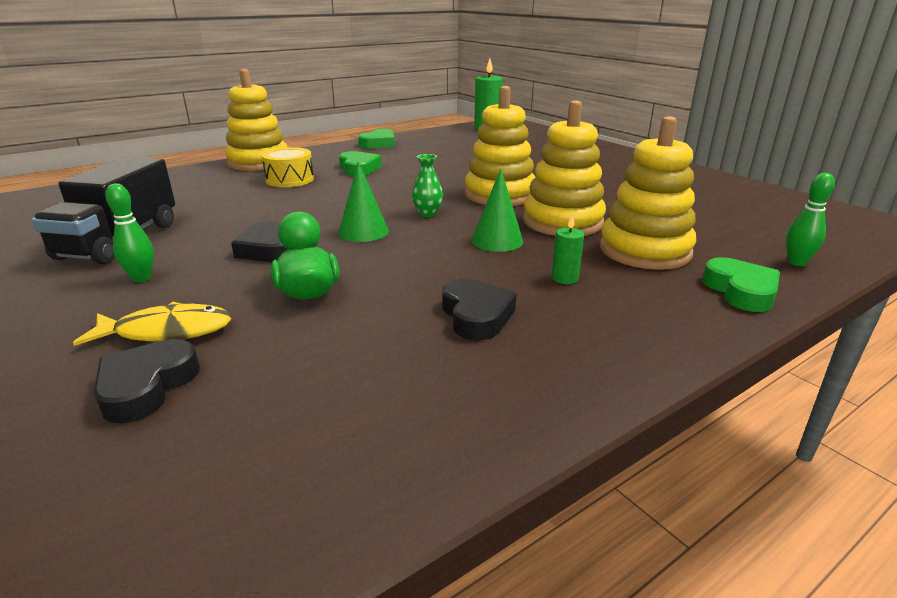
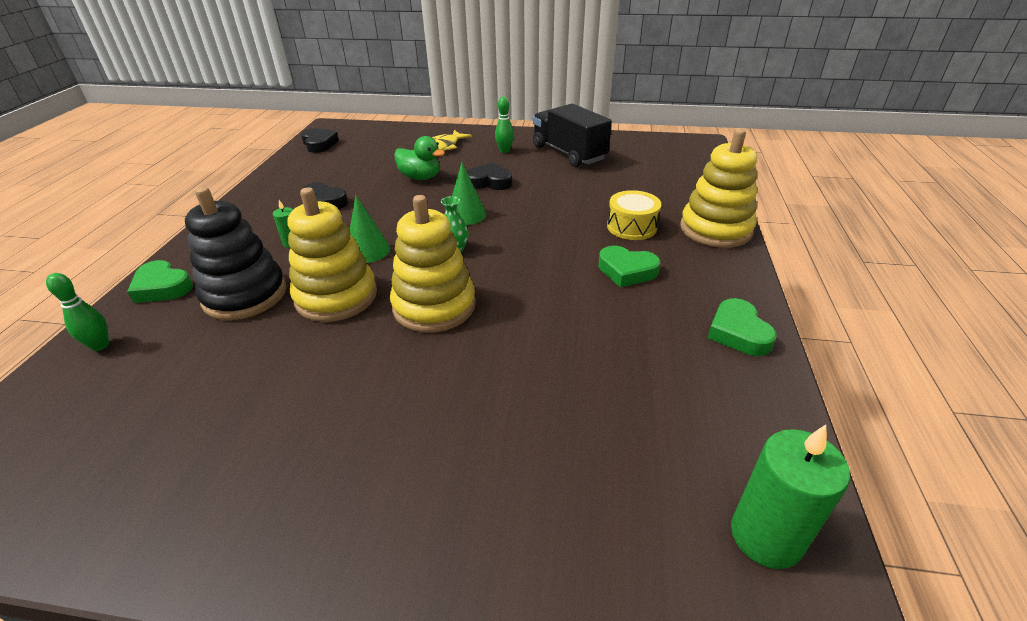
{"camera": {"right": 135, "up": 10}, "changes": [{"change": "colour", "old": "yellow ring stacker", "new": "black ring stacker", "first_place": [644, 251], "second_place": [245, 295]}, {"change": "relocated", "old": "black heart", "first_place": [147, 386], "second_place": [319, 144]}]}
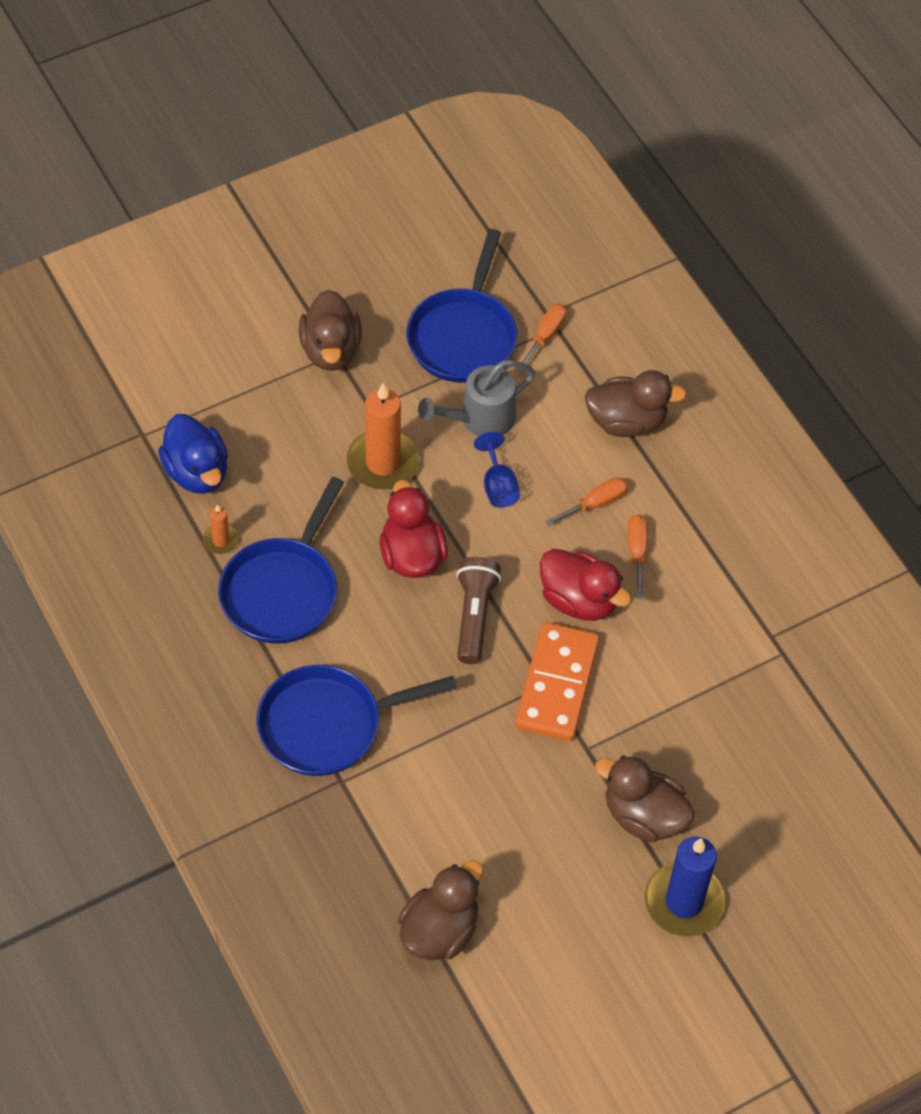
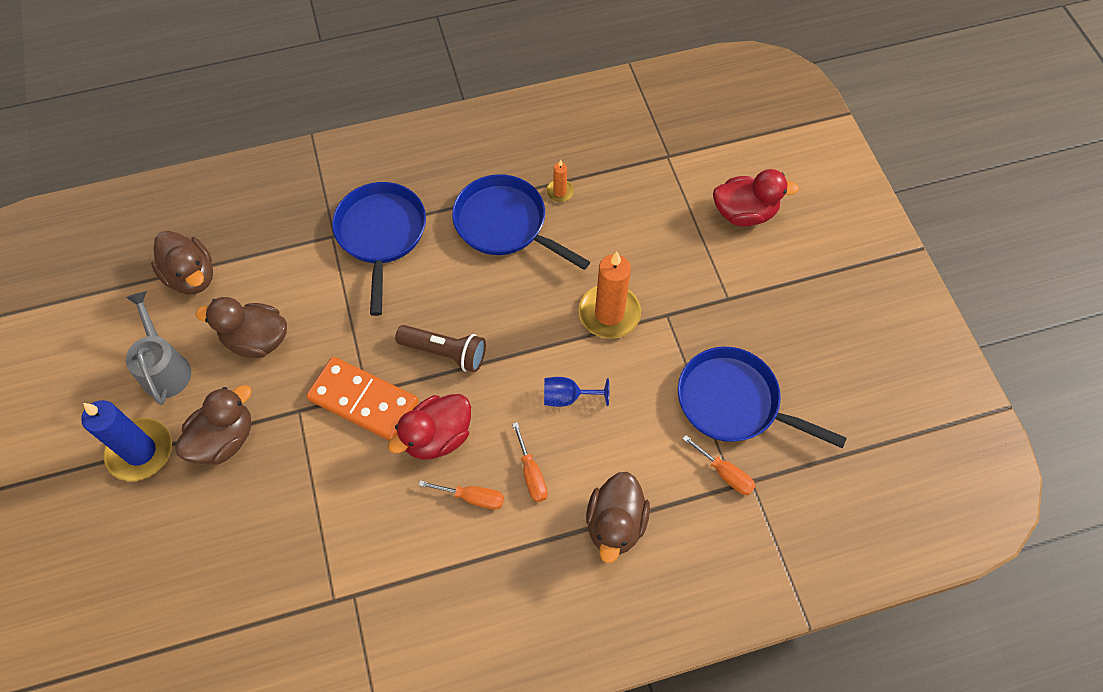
{"camera": {"right": 105, "up": 5}, "changes": [{"change": "relocated", "old": "grey sprinkling can", "first_place": [479, 419], "second_place": [165, 367]}, {"change": "relocated", "old": "brown rubber duck", "first_place": [331, 350], "second_place": [257, 340]}, {"change": "relocated", "old": "scarlet rubber duck", "first_place": [412, 555], "second_place": [744, 213]}, {"change": "missing", "old": "royal blue rubber duck", "first_place": [197, 472]}]}
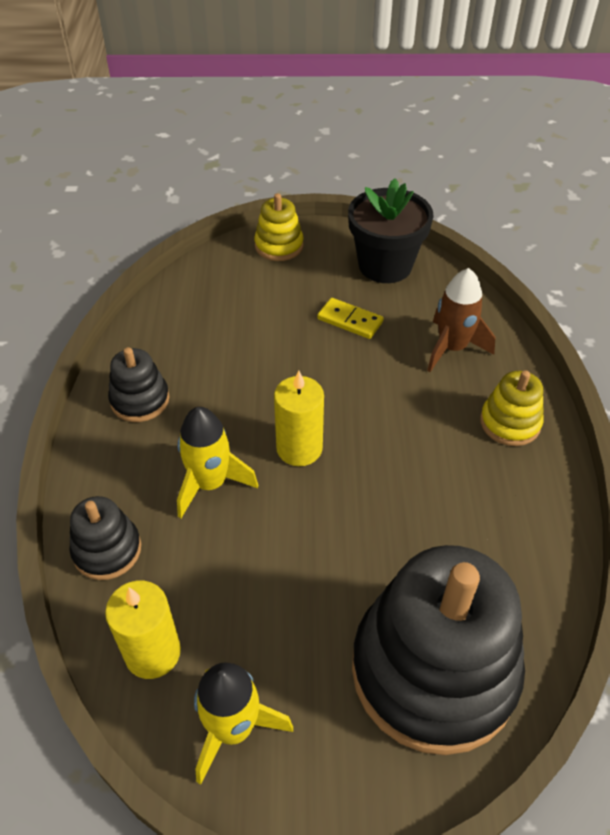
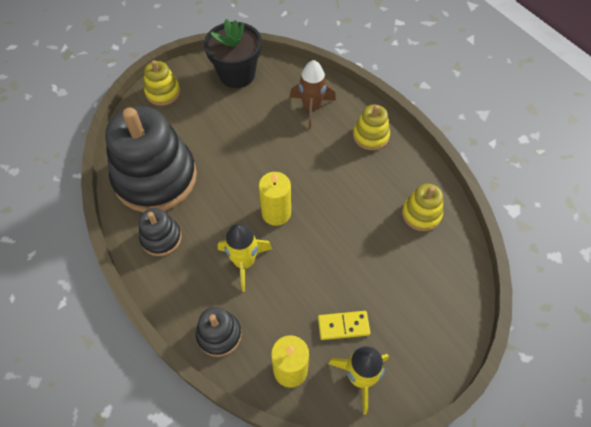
{"camera": {"right": -35, "up": 10}, "changes": [{"change": "relocated", "old": "black ring stacker", "first_place": [434, 670], "second_place": [155, 178]}, {"change": "relocated", "old": "yellow domino piece", "first_place": [350, 320], "second_place": [343, 326]}, {"change": "appeared", "new": "yellow ring stacker", "second_place": [421, 214]}]}
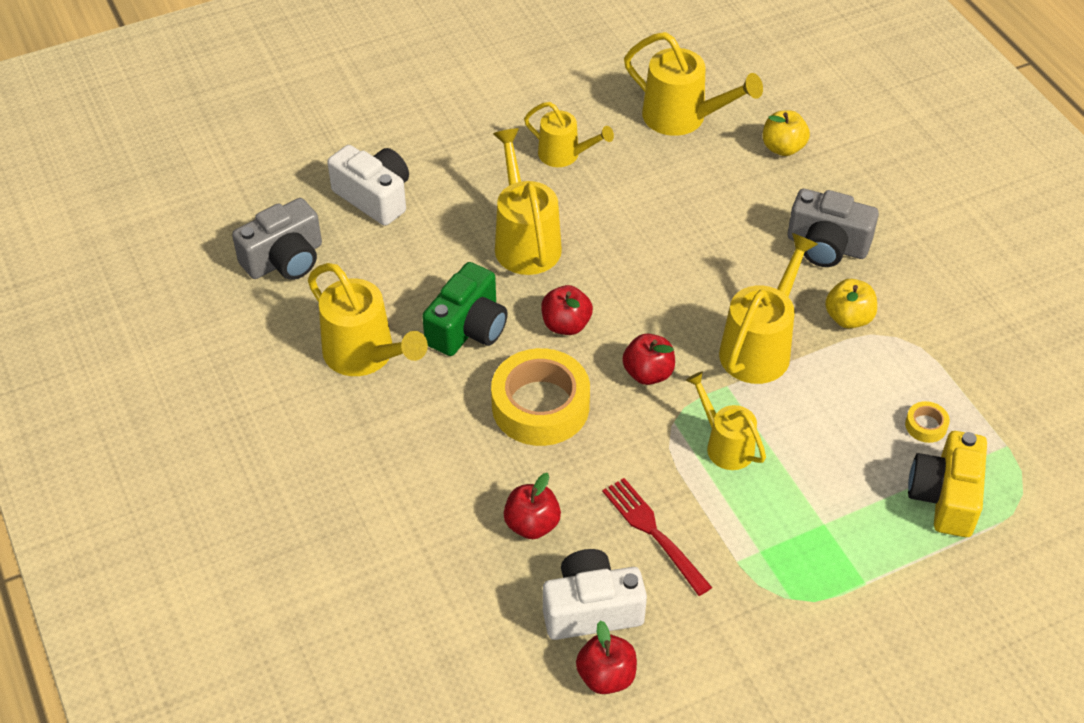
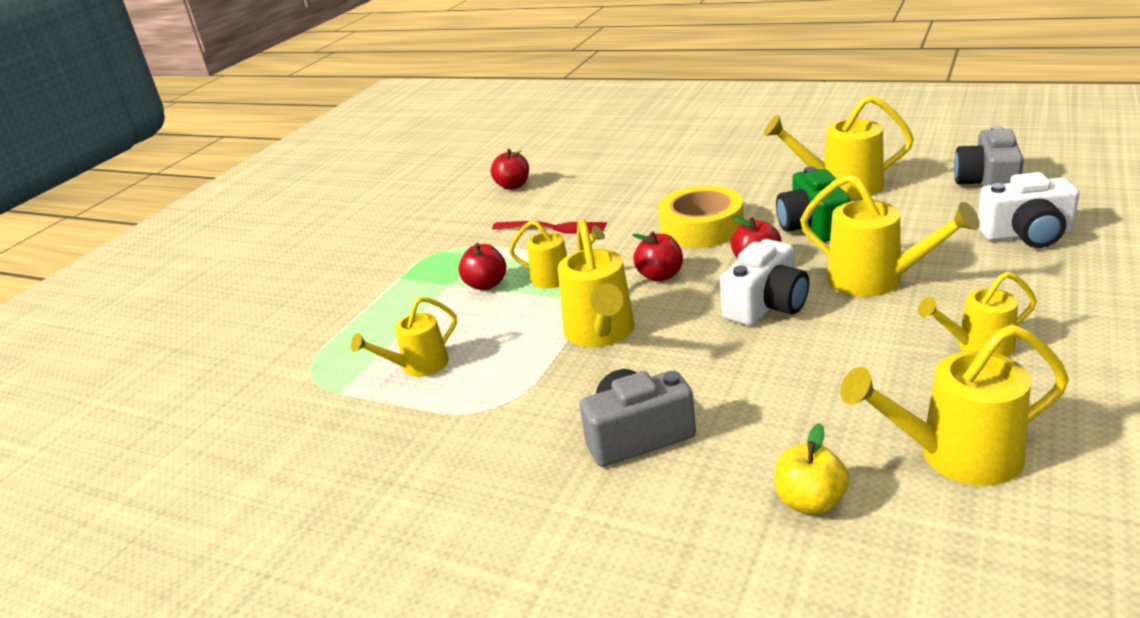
{"camera": {"right": 145, "up": -20}, "changes": [{"change": "exchanged", "old": "yellow tape", "new": "yellow sprinkling can", "first_place": [926, 425], "second_place": [418, 366]}, {"change": "relocated", "old": "scarlet toy apple", "first_place": [532, 524], "second_place": [486, 284]}, {"change": "relocated", "old": "pure white camera", "first_place": [591, 609], "second_place": [766, 305]}, {"change": "missing", "old": "yellow toy apple", "first_place": [848, 318]}, {"change": "missing", "old": "yellow camera", "first_place": [945, 497]}]}
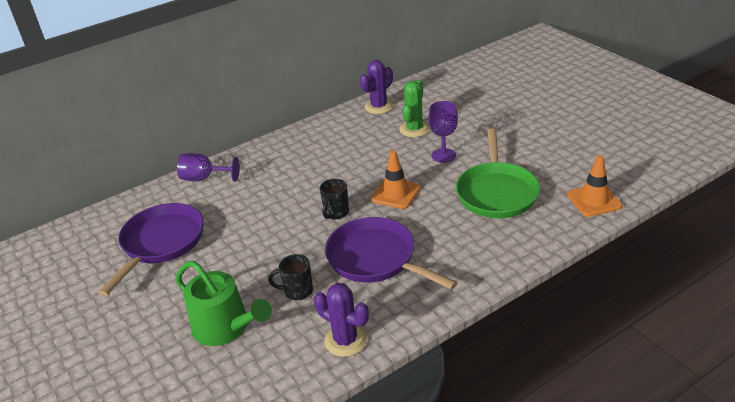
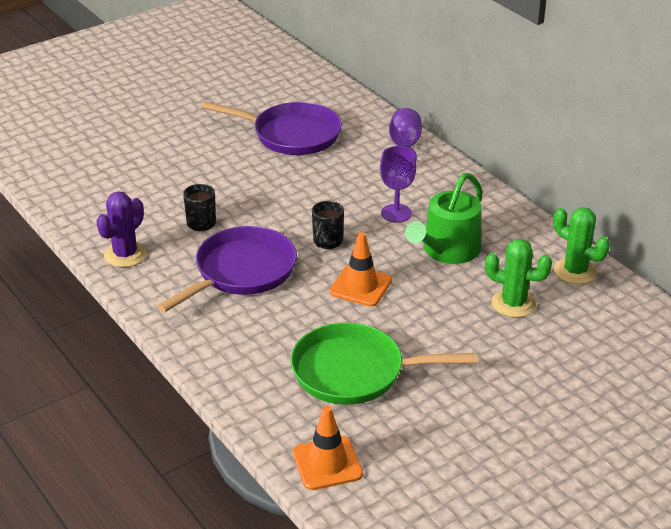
{"camera": {"right": 85, "up": 0}, "changes": [{"change": "spun", "old": "black mug", "first_place": [336, 213], "second_place": [327, 242], "degrees": -90}, {"change": "relocated", "old": "purple wine glass", "first_place": [443, 155], "second_place": [396, 213]}, {"change": "relocated", "old": "emerald sprinkling can", "first_place": [225, 327], "second_place": [447, 250]}, {"change": "colour", "old": "purple cactus", "new": "emerald cactus", "first_place": [379, 107], "second_place": [575, 271]}]}
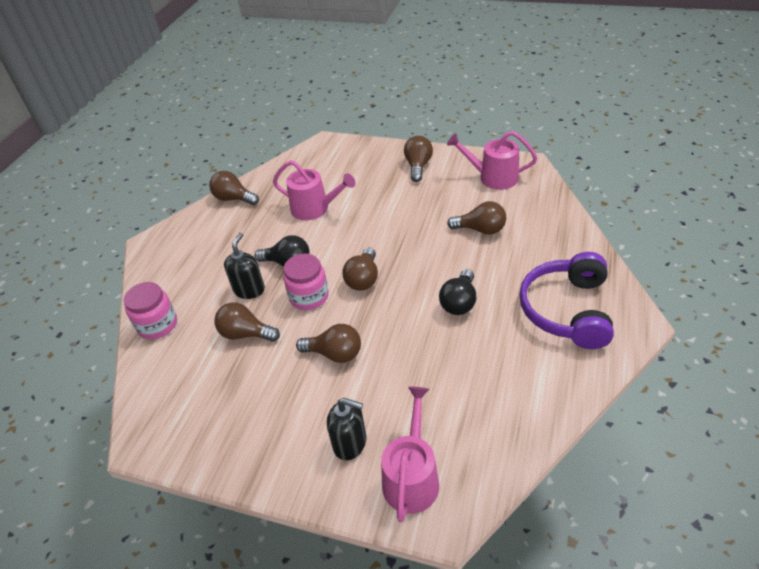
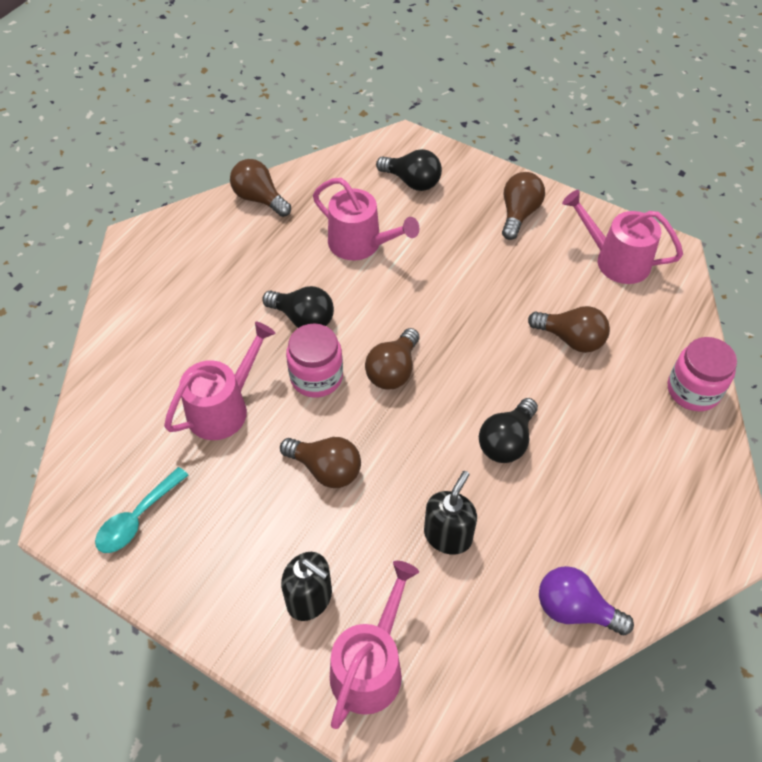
{"camera": {"right": 10, "up": 10}, "changes": [{"change": "appeared", "new": "teal tablespoon", "second_place": [137, 518]}, {"change": "exchanged", "old": "brown bulb", "new": "rosy sprinkling can", "first_place": [246, 334], "second_place": [223, 408]}, {"change": "appeared", "new": "black bulb", "second_place": [412, 182]}, {"change": "relocated", "old": "black soap pump", "first_place": [249, 290], "second_place": [448, 535]}, {"change": "appeared", "new": "purple bulb", "second_place": [575, 609]}, {"change": "relocated", "old": "rosy jam jar", "first_place": [157, 325], "second_place": [693, 390]}, {"change": "missing", "old": "purple over-ear headphones", "first_place": [567, 310]}]}
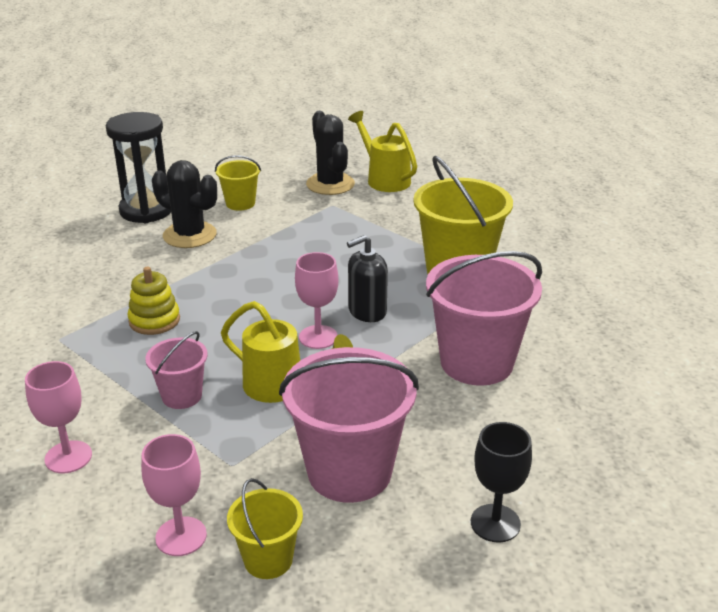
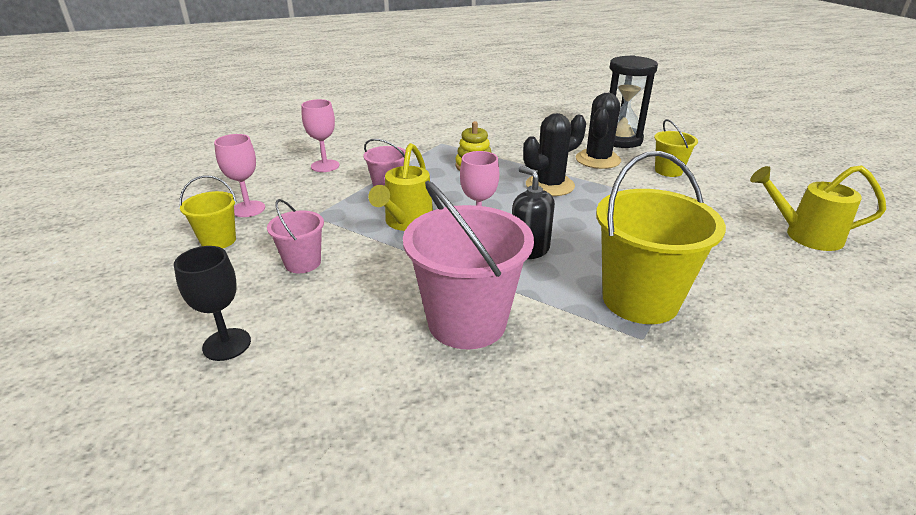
{"camera": {"right": 80, "up": 0}, "changes": [{"change": "size", "old": "rosy sand bucket", "first_place": [349, 472], "second_place": [302, 263], "factor": 0.52}, {"change": "relocated", "old": "black cactus", "first_place": [330, 184], "second_place": [550, 185]}, {"change": "spun", "old": "yellow sprinkling can", "first_place": [384, 179], "second_place": [805, 235], "degrees": -120}]}
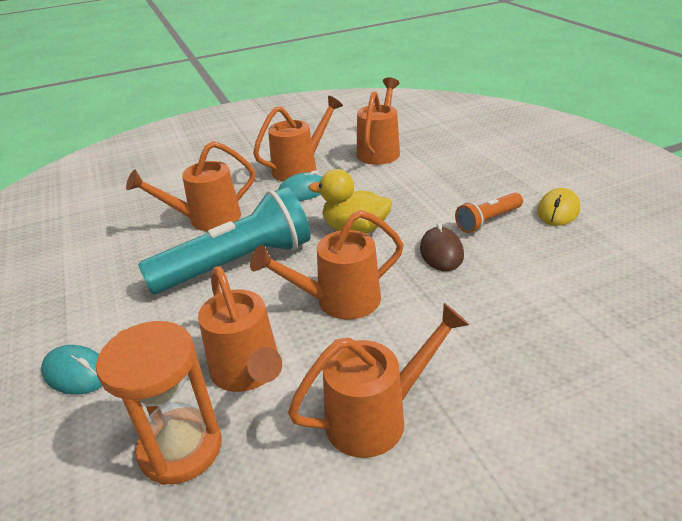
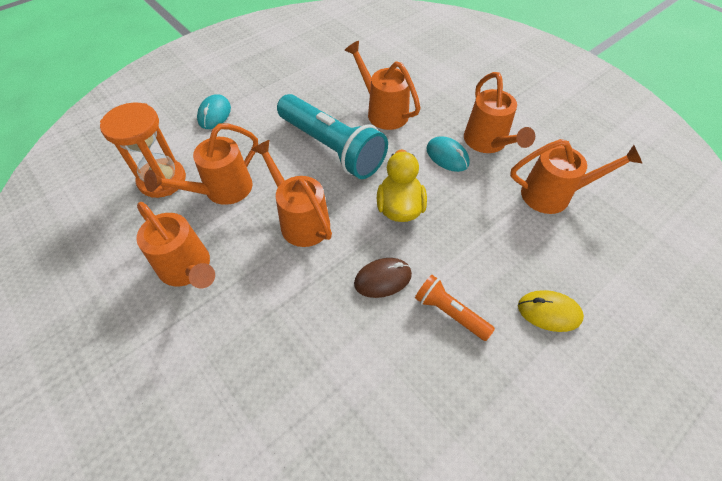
{"camera": {"right": 70, "up": 20}, "changes": [{"change": "spun", "old": "bright orange sprinkling can", "first_place": [300, 168], "second_place": [488, 143], "degrees": 45}, {"change": "relocated", "old": "yellow PC mouse", "first_place": [558, 211], "second_place": [549, 312]}]}
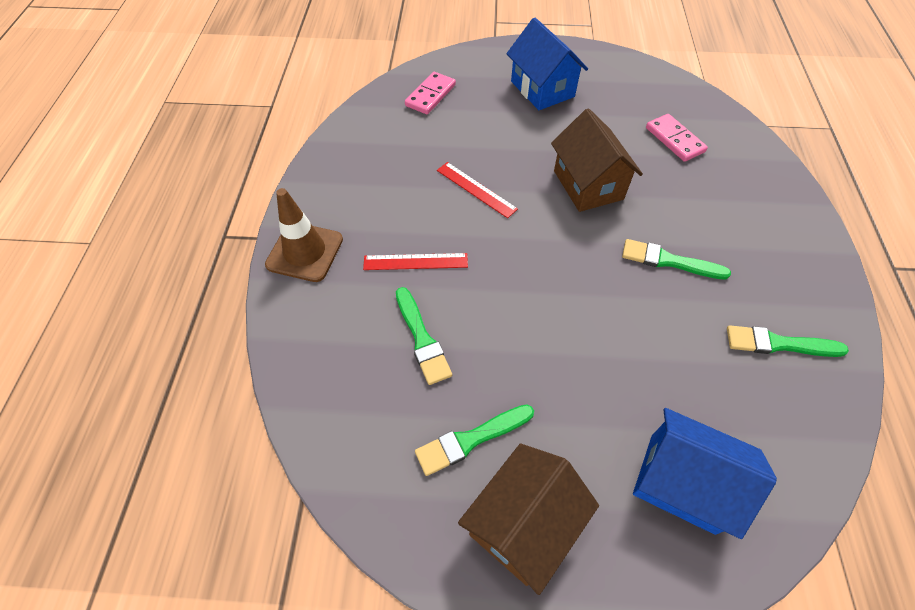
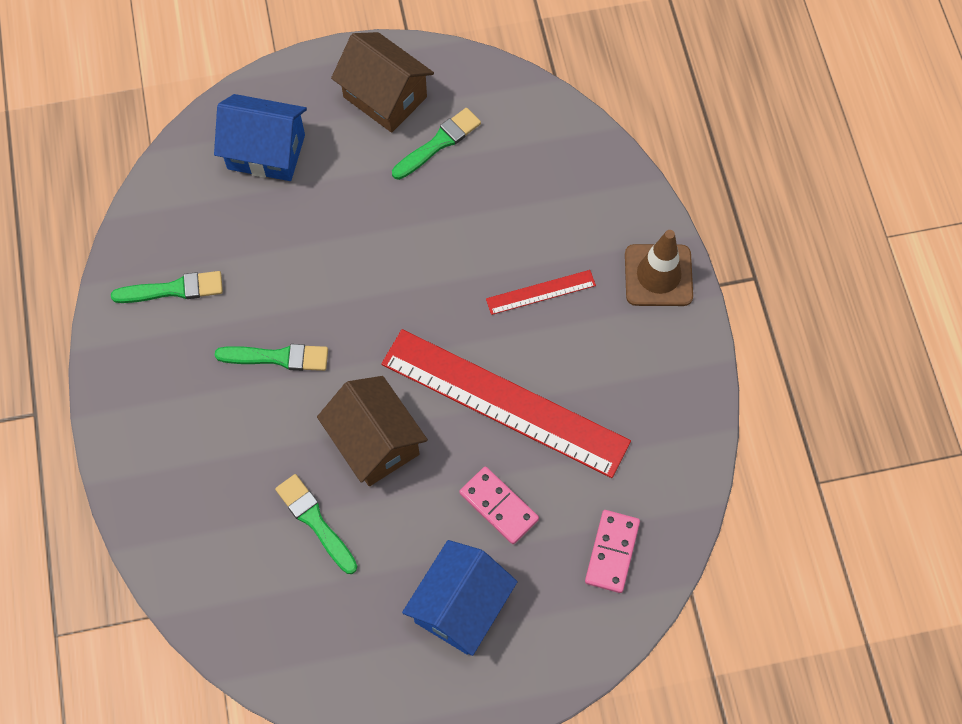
{"camera": {"right": 165, "up": 10}, "changes": [{"change": "relocated", "old": "emerald paintbrush", "first_place": [422, 339], "second_place": [315, 521]}, {"change": "spun", "old": "brown cottage", "first_place": [523, 524], "second_place": [385, 97], "degrees": -75}, {"change": "size", "old": "scarlet straightedge", "first_place": [476, 189], "second_place": [504, 402], "factor": 2.28}, {"change": "spun", "old": "royal blue cottage", "first_place": [542, 89], "second_place": [460, 606], "degrees": 75}, {"change": "relocated", "old": "rosy domino piece", "first_place": [674, 140], "second_place": [499, 506]}]}
